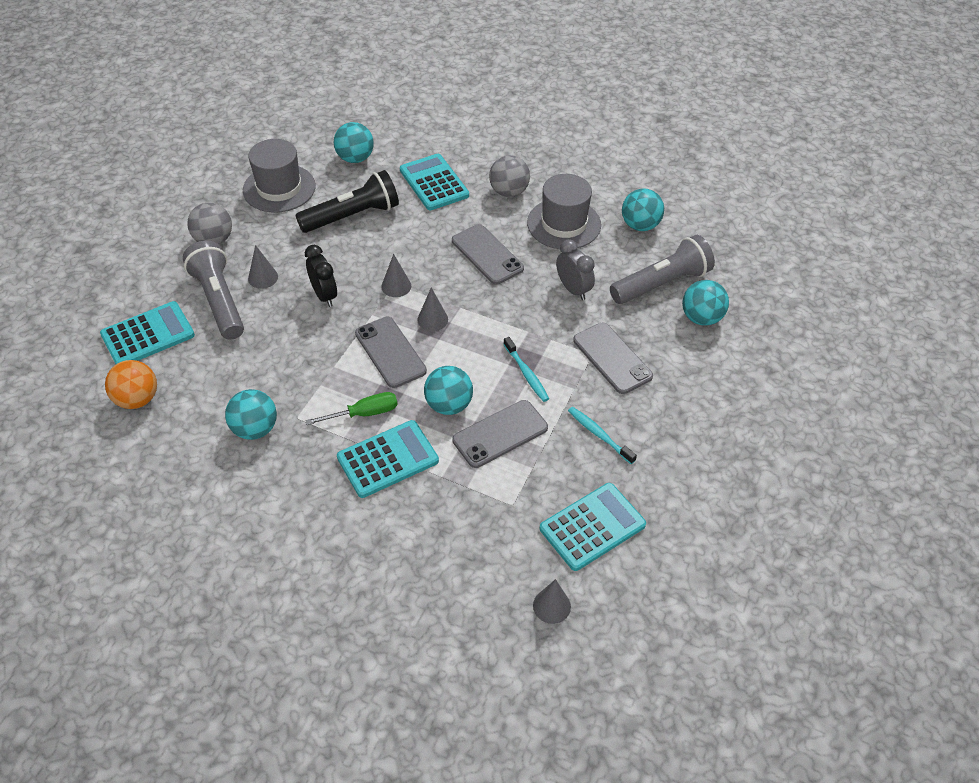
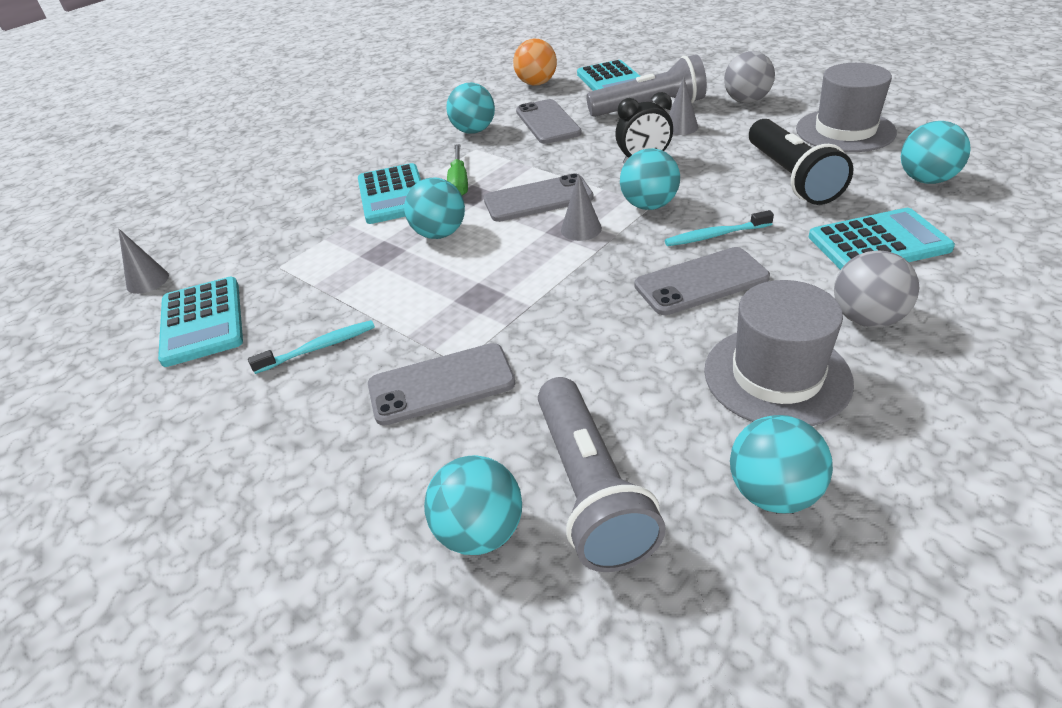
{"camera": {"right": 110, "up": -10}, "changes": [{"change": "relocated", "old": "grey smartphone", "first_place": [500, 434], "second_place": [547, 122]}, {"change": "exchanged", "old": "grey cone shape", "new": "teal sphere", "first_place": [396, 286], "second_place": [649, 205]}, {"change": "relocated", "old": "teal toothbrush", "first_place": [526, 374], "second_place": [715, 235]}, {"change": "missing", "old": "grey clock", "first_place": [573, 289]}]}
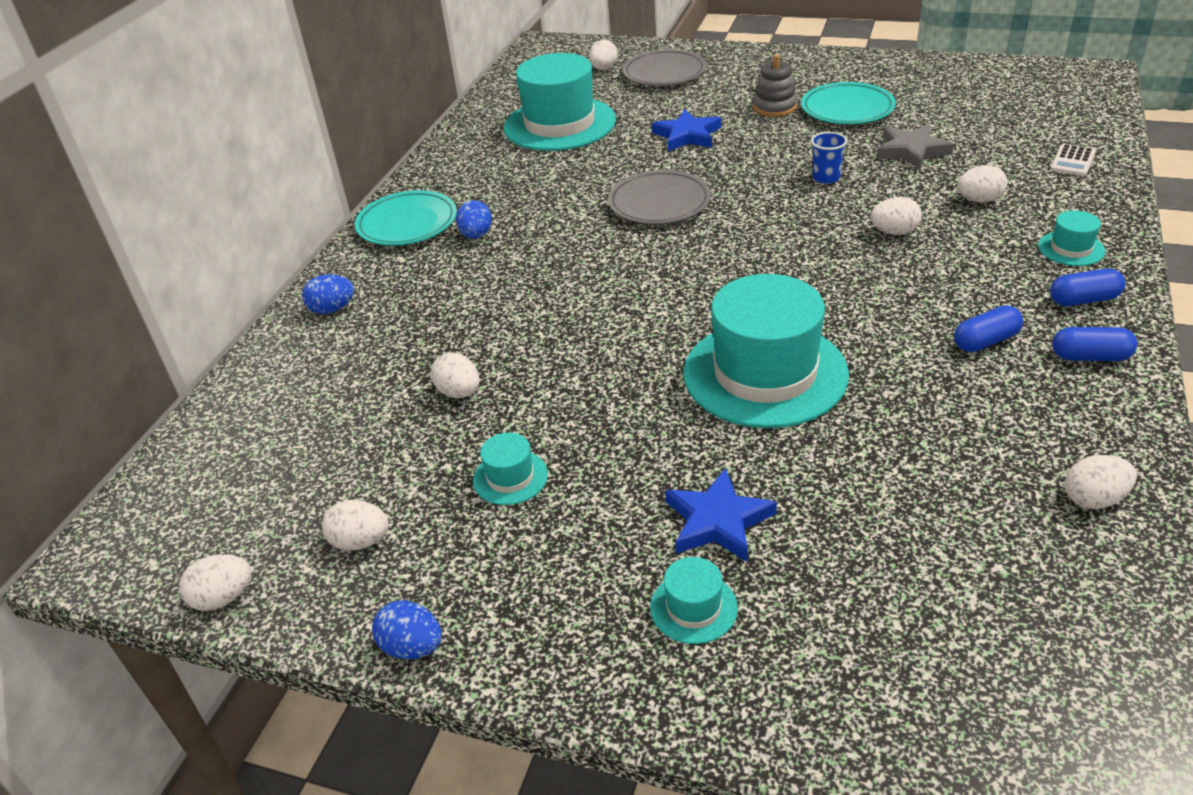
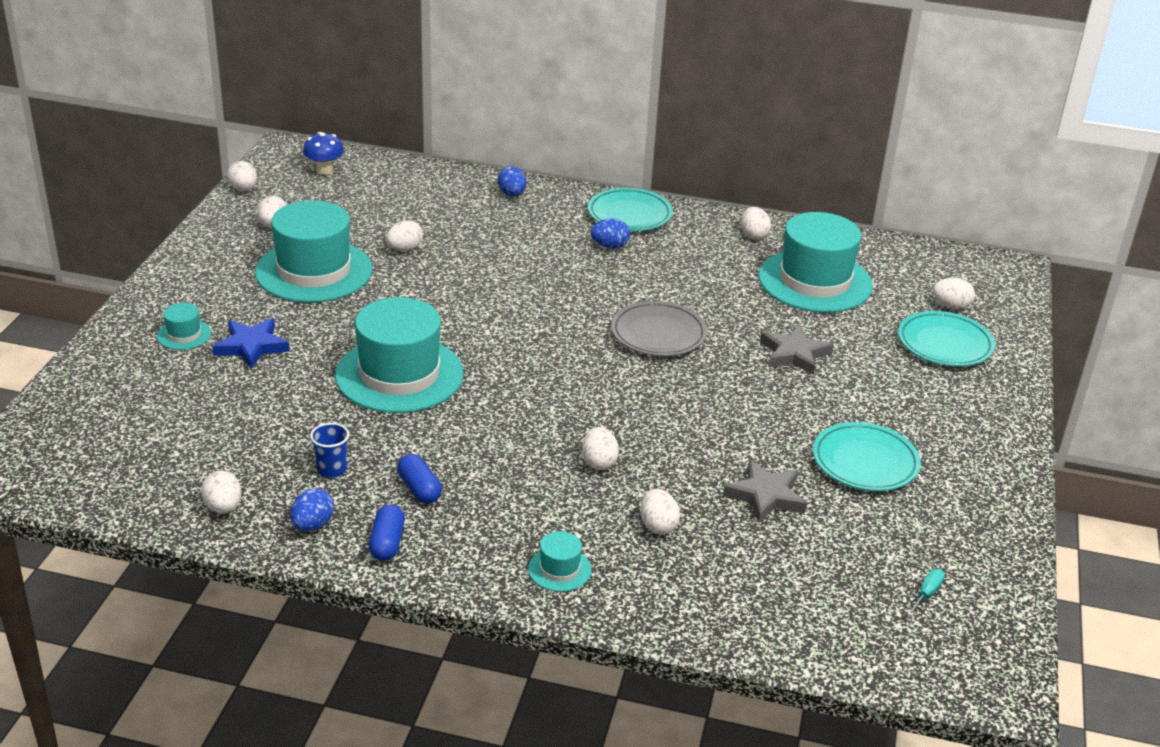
{"camera": {"right": 80, "up": -5}, "changes": [{"change": "size", "old": "teal tall hat", "first_place": [510, 477], "second_place": [314, 271], "factor": 2.35}, {"change": "relocated", "old": "royal blue egg", "first_place": [412, 647], "second_place": [312, 525]}, {"change": "appeared", "new": "royal blue mushroom", "second_place": [324, 170]}, {"change": "relocated", "old": "royal blue tumbler", "first_place": [826, 178], "second_place": [332, 469]}, {"change": "appeared", "new": "pure white egg", "second_place": [753, 235]}, {"change": "colour", "old": "royal blue star shape", "new": "grey star shape", "first_place": [687, 135], "second_place": [794, 354]}, {"change": "colour", "old": "grey plate", "new": "teal plate", "first_place": [664, 73], "second_place": [944, 344]}, {"change": "appeared", "new": "teal screwdriver", "second_place": [927, 593]}, {"change": "missing", "old": "grey ring stacker", "first_place": [774, 107]}, {"change": "missing", "old": "pure white pocket calculator", "first_place": [1072, 161]}, {"change": "missing", "old": "royal blue pill shape", "first_place": [1083, 300]}]}
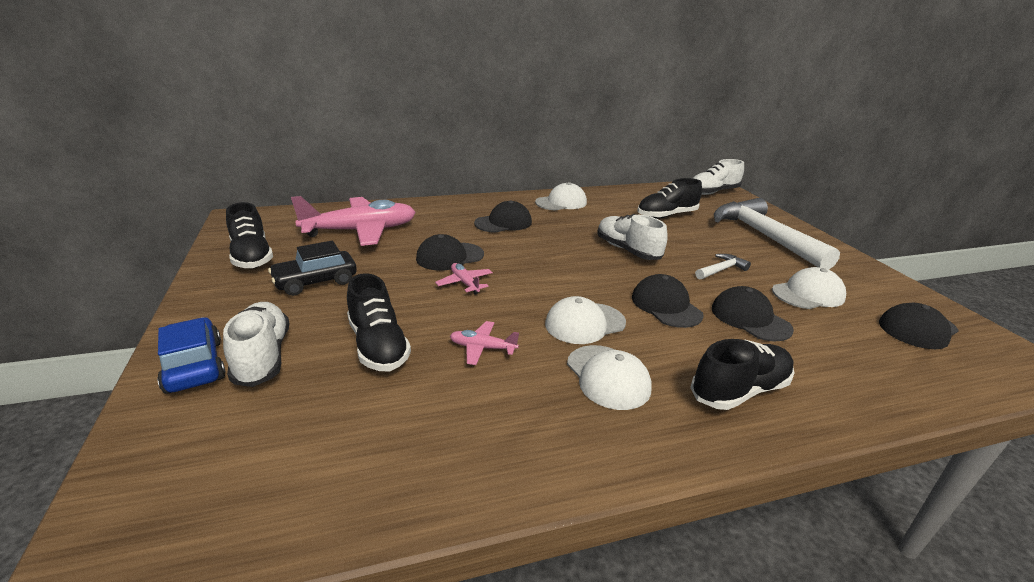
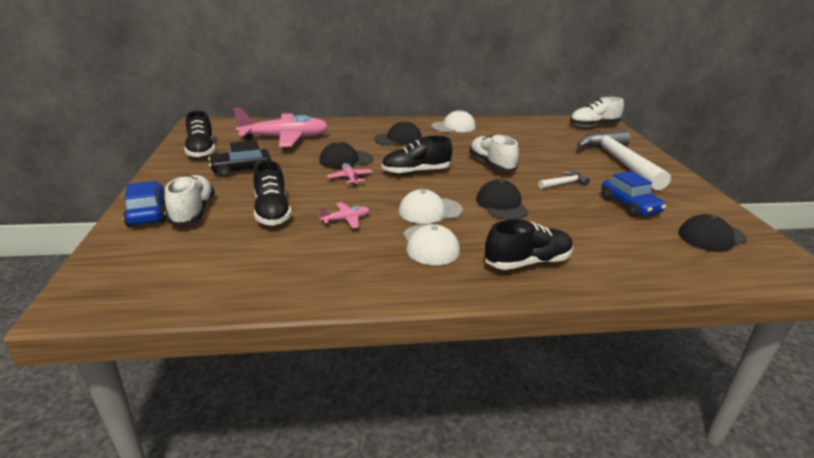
{"camera": {"right": 10, "up": 0}, "changes": [{"change": "spun", "old": "rosy toy plane", "first_place": [482, 348], "second_place": [346, 220], "degrees": 135}, {"change": "relocated", "old": "black lace-up shoe", "first_place": [666, 215], "second_place": [416, 172]}, {"change": "exchanged", "old": "pure white cap", "new": "royal blue automobile", "first_place": [808, 294], "second_place": [629, 206]}, {"change": "missing", "old": "black cap", "first_place": [750, 318]}]}
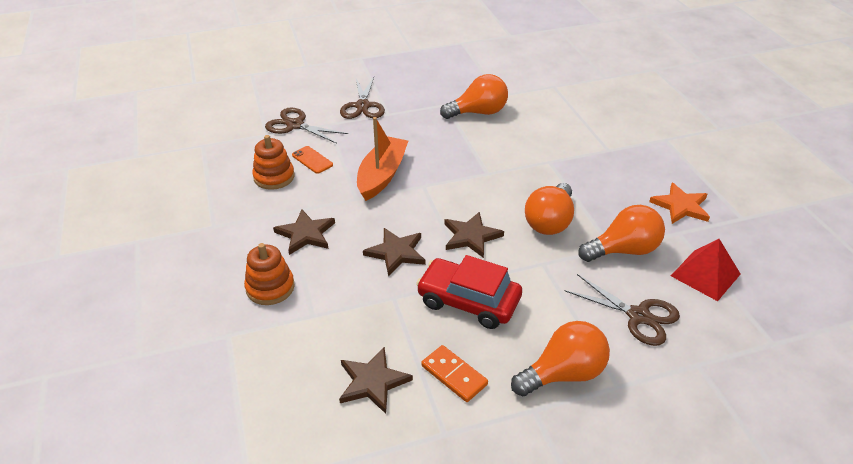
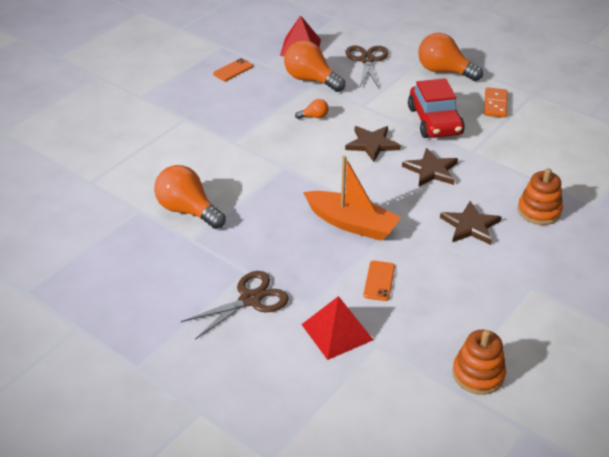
{"camera": {"right": -125, "up": 0}, "changes": [{"change": "exchanged", "old": "bright orange star shape", "new": "bright orange smartphone", "first_place": [681, 206], "second_place": [233, 70]}, {"change": "size", "old": "bright orange bulb", "first_place": [549, 222], "second_place": [314, 117], "factor": 0.46}, {"change": "exchanged", "old": "brown pair of scissors", "new": "scarlet pyramid shape", "first_place": [295, 125], "second_place": [337, 332]}, {"change": "spun", "old": "bright orange toy boat", "first_place": [382, 175], "second_place": [351, 223], "degrees": -135}, {"change": "relocated", "old": "bright orange ring stacker", "first_place": [274, 177], "second_place": [478, 374]}, {"change": "missing", "old": "brown star shape", "first_place": [373, 382]}]}
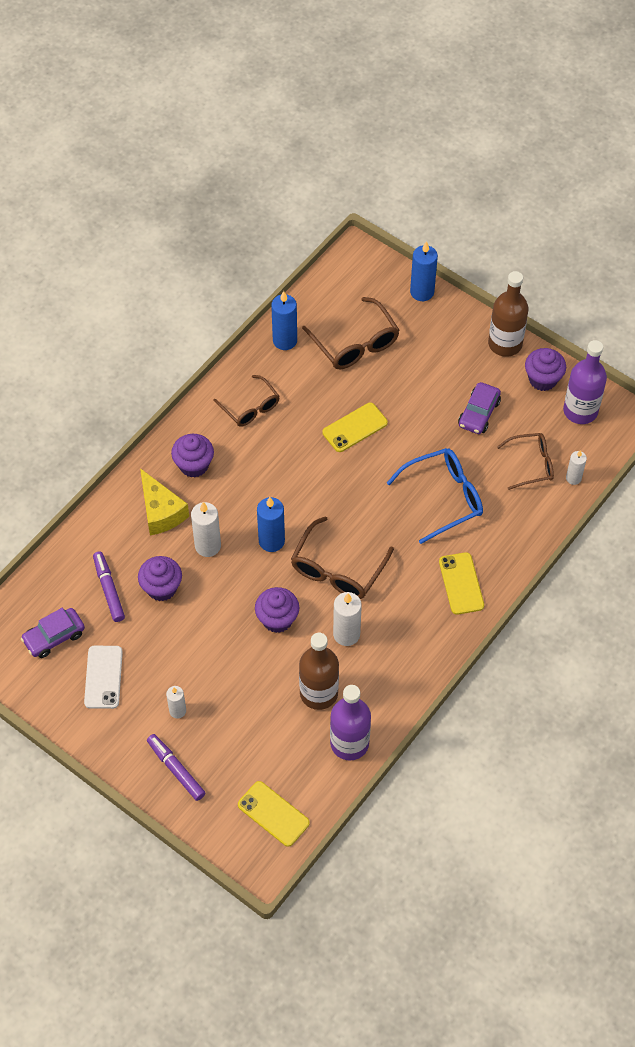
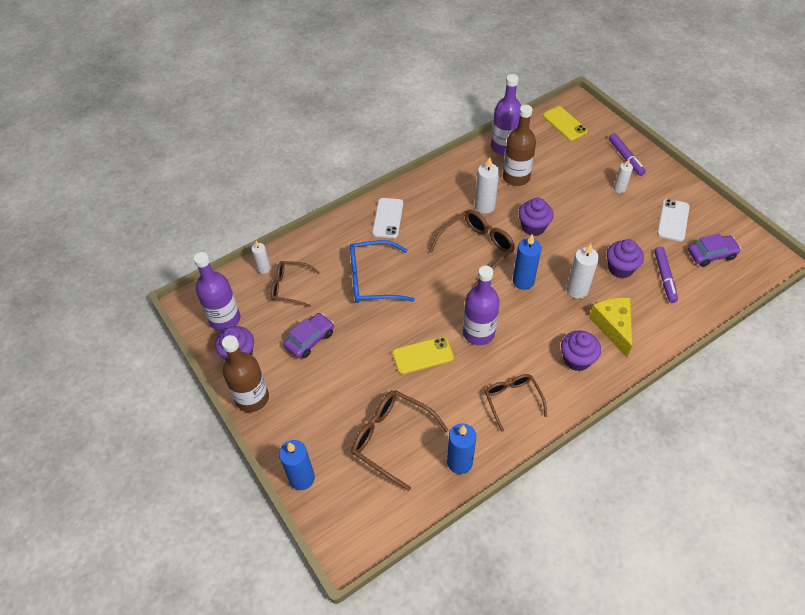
{"camera": {"right": -160, "up": -5}, "changes": [{"change": "spun", "old": "brown eyeglasses", "first_place": [355, 344], "second_place": [391, 438], "degrees": -45}, {"change": "colour", "old": "yellow smartphone", "new": "pure white smartphone", "first_place": [461, 583], "second_place": [388, 218]}, {"change": "appeared", "new": "purple flask", "second_place": [478, 333]}]}
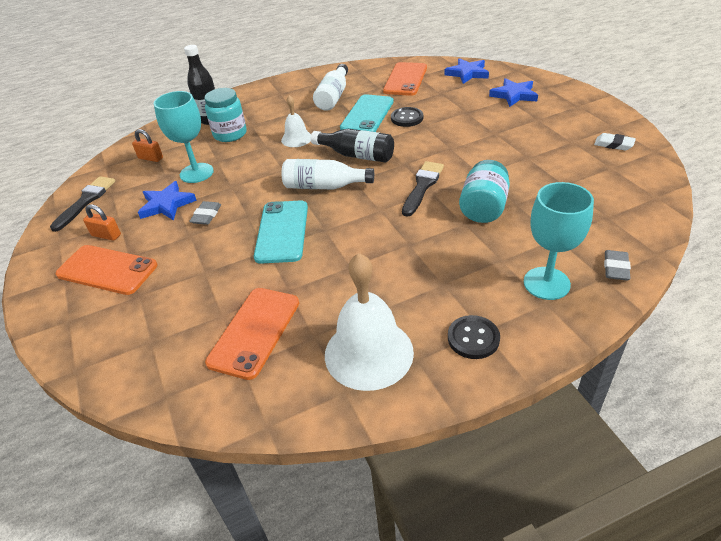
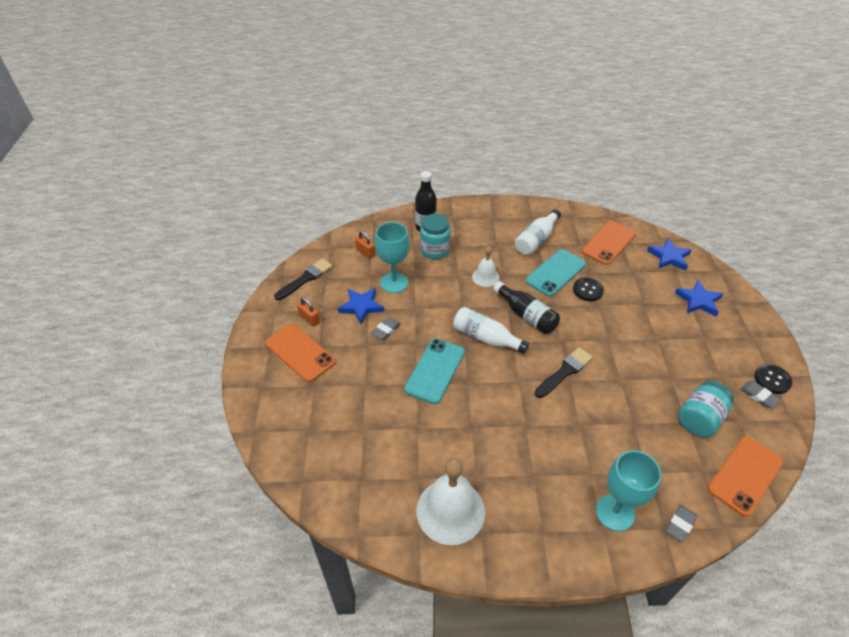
{"camera": {"right": 20, "up": 5}, "changes": [{"change": "relocated", "old": "teal jam jar", "first_place": [483, 208], "second_place": [699, 418]}, {"change": "relocated", "old": "bright orange smartphone", "first_place": [255, 332], "second_place": [745, 475]}, {"change": "colour", "old": "pure white gum eraser", "new": "grey gum eraser", "first_place": [613, 144], "second_place": [758, 396]}, {"change": "relocated", "old": "black button", "first_place": [473, 338], "second_place": [772, 380]}]}
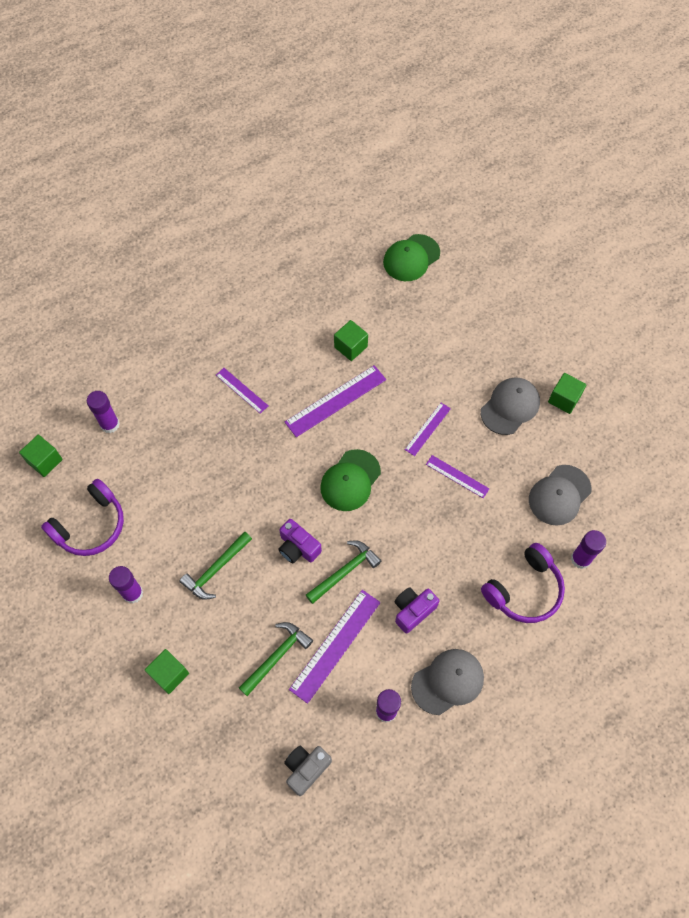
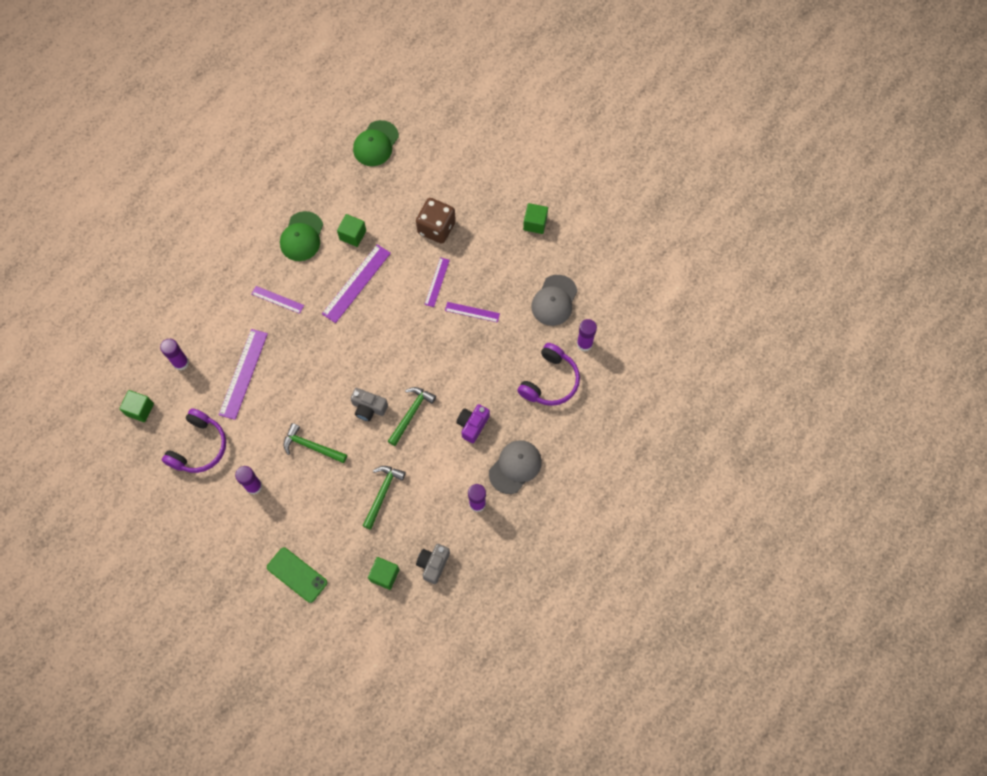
{"camera": {"right": -20, "up": 5}, "changes": [{"change": "relocated", "old": "purple straightedge", "first_place": [335, 645], "second_place": [243, 373]}, {"change": "appeared", "new": "emerald smartphone", "second_place": [297, 575]}, {"change": "relocated", "old": "emerald cap", "first_place": [350, 480], "second_place": [302, 236]}, {"change": "spun", "old": "emerald claw hammer", "first_place": [216, 569], "second_place": [311, 446], "degrees": 90}, {"change": "colour", "old": "purple camera", "new": "grey camera", "first_place": [298, 547], "second_place": [369, 408]}, {"change": "relocated", "old": "emerald solid cube", "first_place": [169, 674], "second_place": [384, 575]}, {"change": "appeared", "new": "brown die", "second_place": [436, 228]}, {"change": "missing", "old": "grey cap", "first_place": [510, 407]}]}
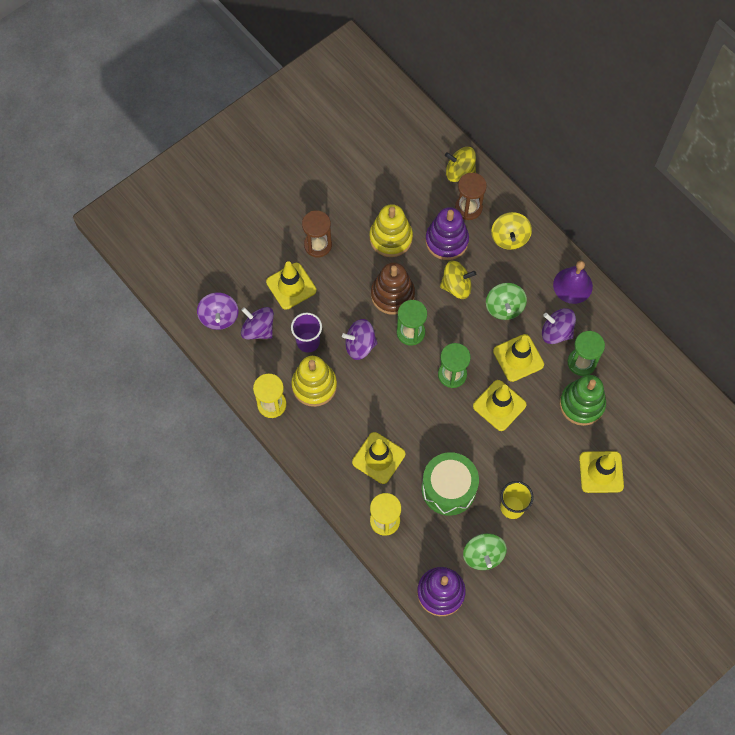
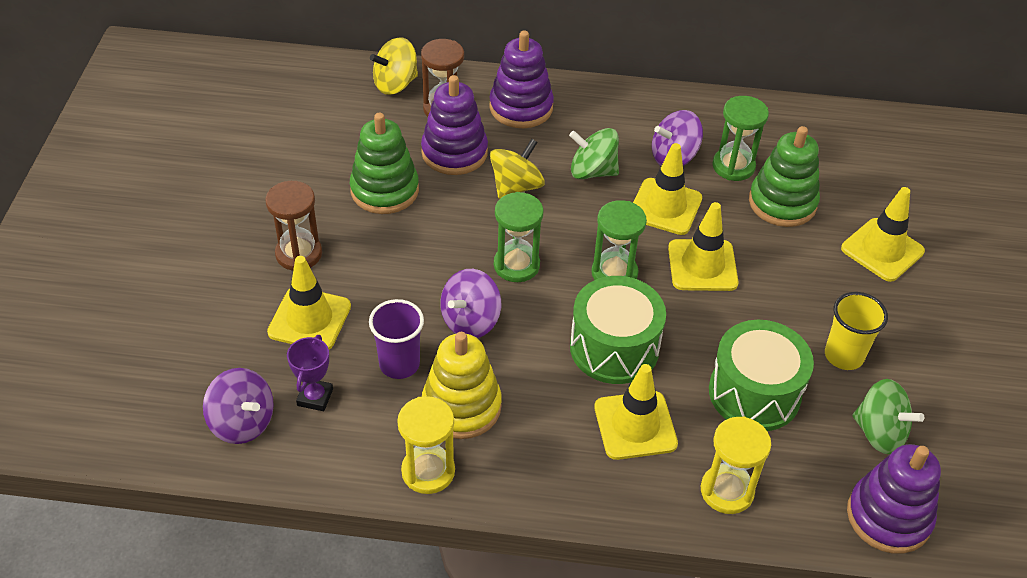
{"camera": {"right": -45, "up": -20}, "changes": [{"change": "exchanged", "old": "purple whirligig", "new": "purple trophy", "first_place": [258, 329], "second_place": [315, 397]}, {"change": "colour", "old": "yellow ring stacker", "new": "emerald ring stacker", "first_place": [390, 238], "second_place": [384, 190]}, {"change": "exchanged", "old": "yellow whirligig", "new": "purple ring stacker", "first_place": [509, 238], "second_place": [521, 107]}, {"change": "spun", "old": "emerald whirligig", "first_place": [504, 307], "second_place": [592, 171], "degrees": 150}, {"change": "appeared", "new": "emerald snare drum", "second_place": [614, 347]}, {"change": "missing", "old": "brown ring stacker", "first_place": [392, 294]}, {"change": "missing", "old": "purple bell", "first_place": [572, 285]}]}
